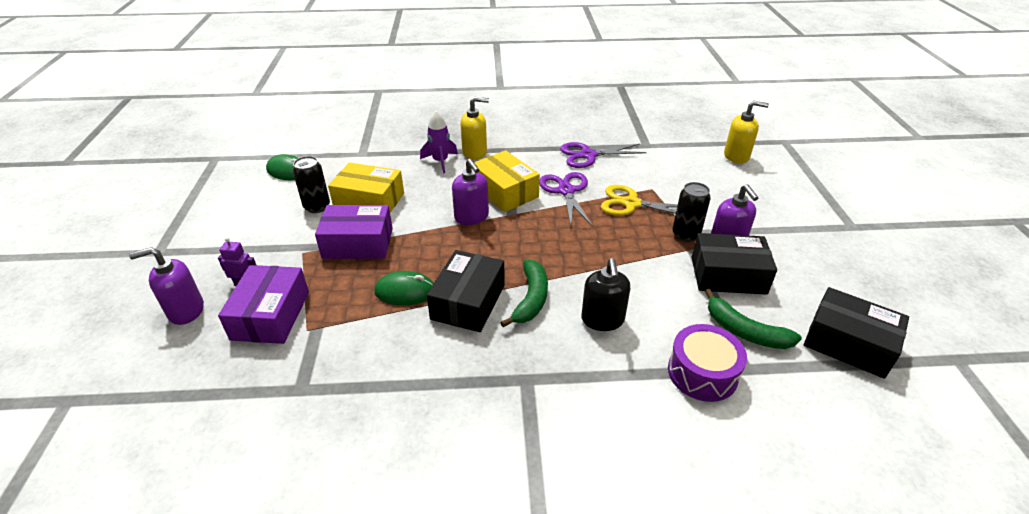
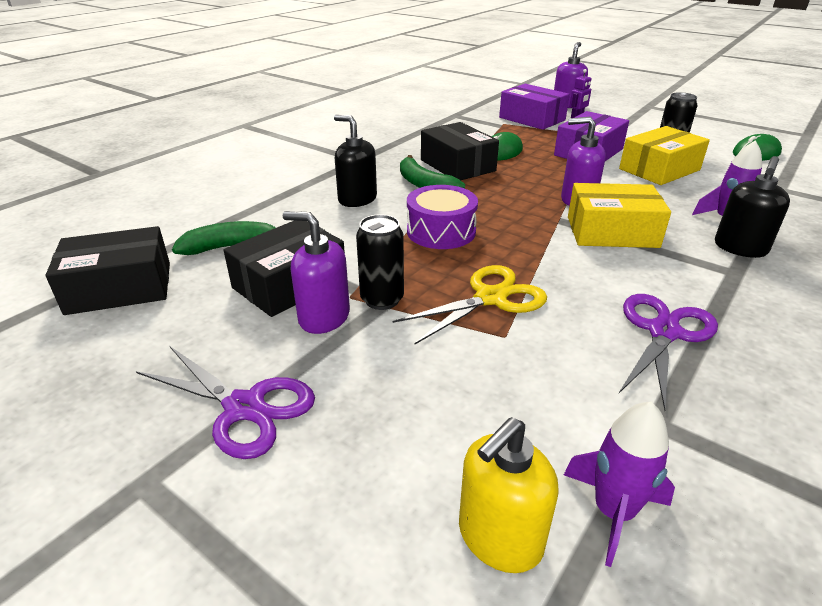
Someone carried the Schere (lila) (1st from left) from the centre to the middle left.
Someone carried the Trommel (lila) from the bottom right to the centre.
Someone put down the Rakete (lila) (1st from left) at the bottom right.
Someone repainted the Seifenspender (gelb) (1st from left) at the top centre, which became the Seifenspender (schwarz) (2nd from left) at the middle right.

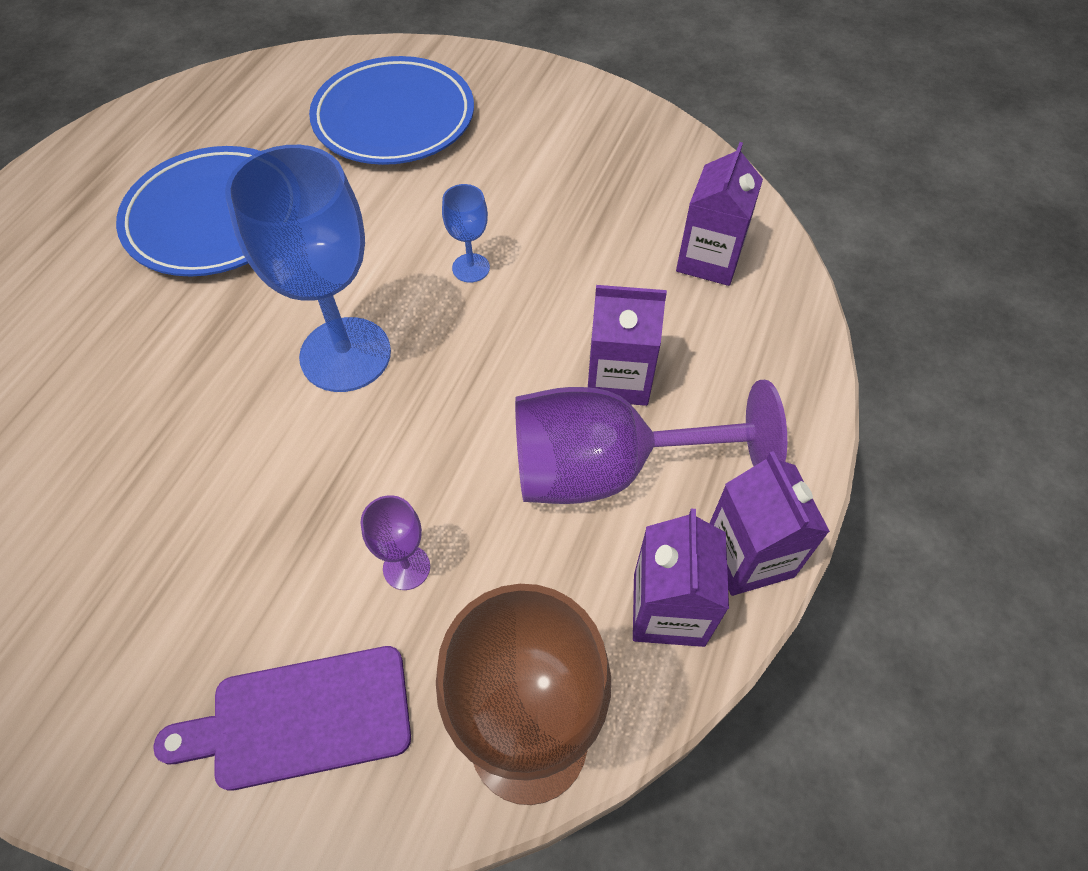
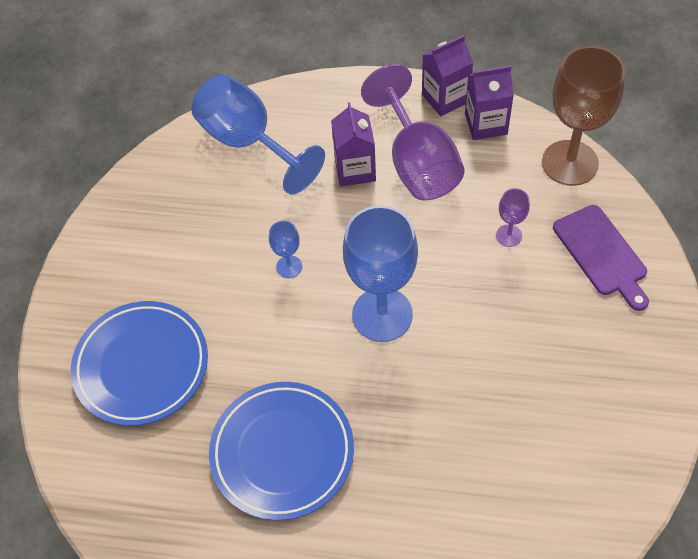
Someone swapped the Getränkekarton (lila) (3rd from left) at the top centre for the Kelch (blau) (1st from left) at the top centre.

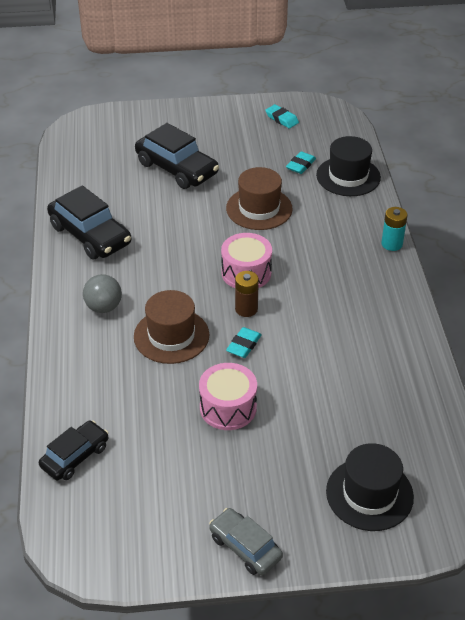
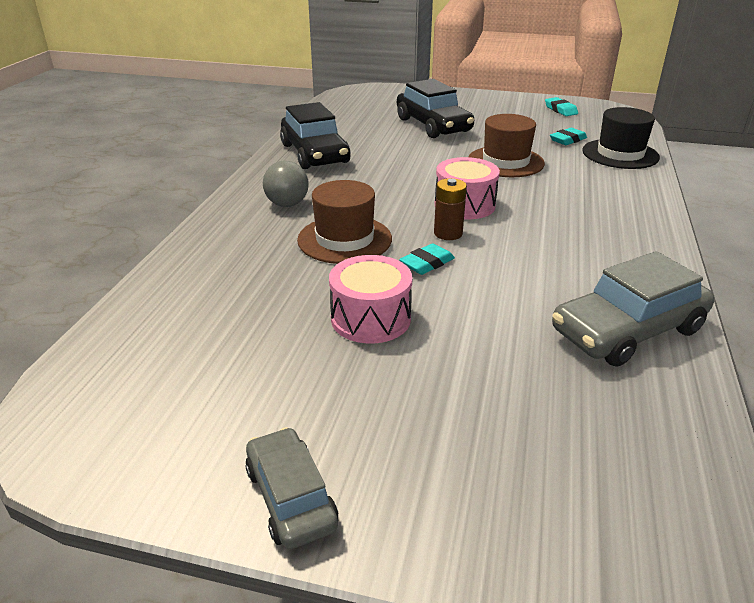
Someone put down the Auto (grau) (2nd from left) at the middle right.
Someone took away the Auto (schwarz) (1st from left) at the bottom left.
Someone took away the Hut (schwarz) (2nd from left) at the bottom right.
Someone took away the Batterie (türkis) at the middle right.

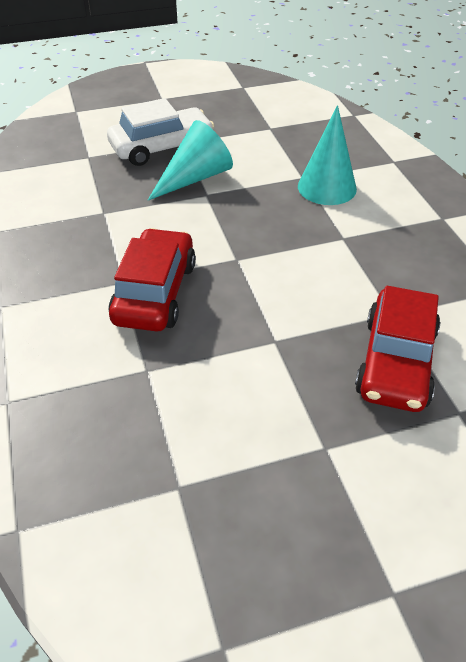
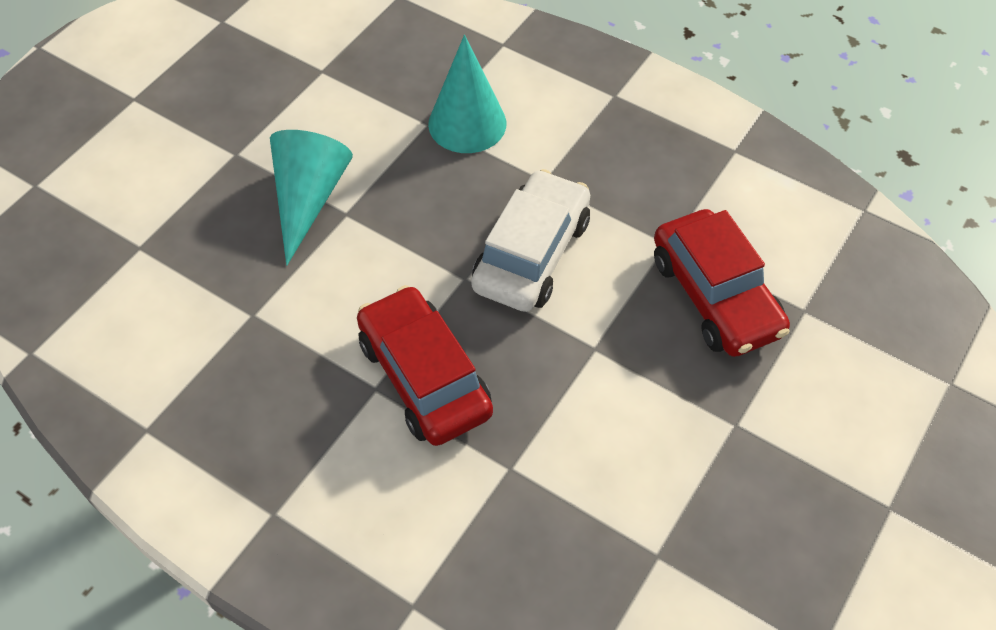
Someone carried the Auto (weiß) from the top centre to the centre.

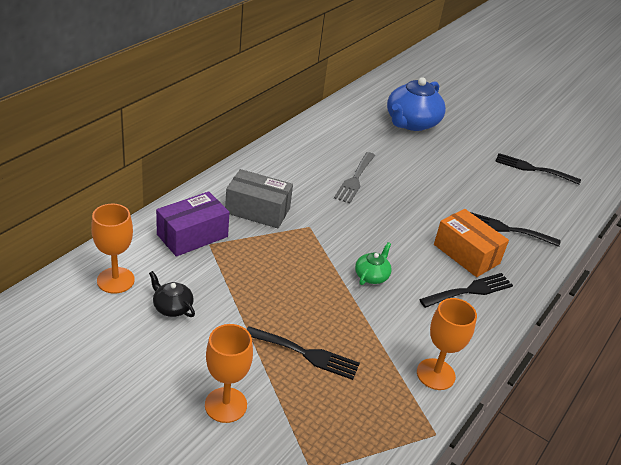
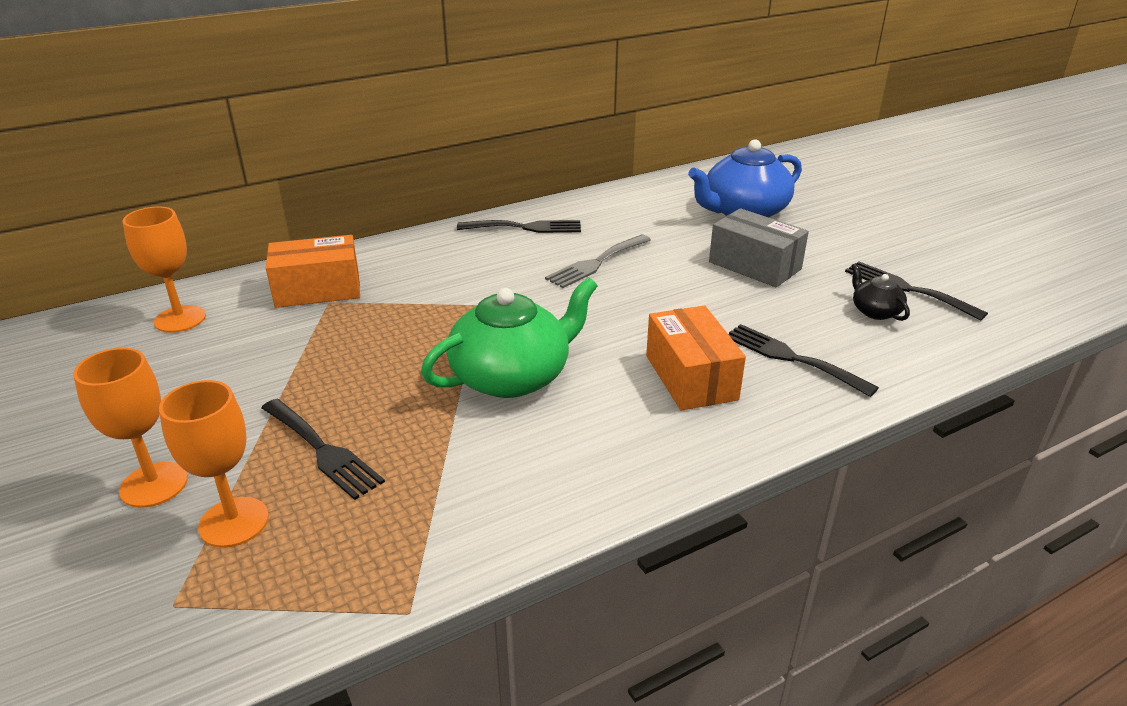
Someone carried the Kelch (orange) (3rd from left) from the bottom right to the middle left.
Someone repainted the Schachtel (lila) at the middle left, which became the Schachtel (orange) (1st from left) at the middle left.
Someone scaled the Teekanne (grün) at the centre by 2.11.
Someone carried the Gabel (schwarz) (2nd from left) from the middle right to the top centre.
Someone carried the Schachtel (grau) from the centre to the middle right.
Someone carried the Teekanne (schwarz) from the middle left to the middle right.

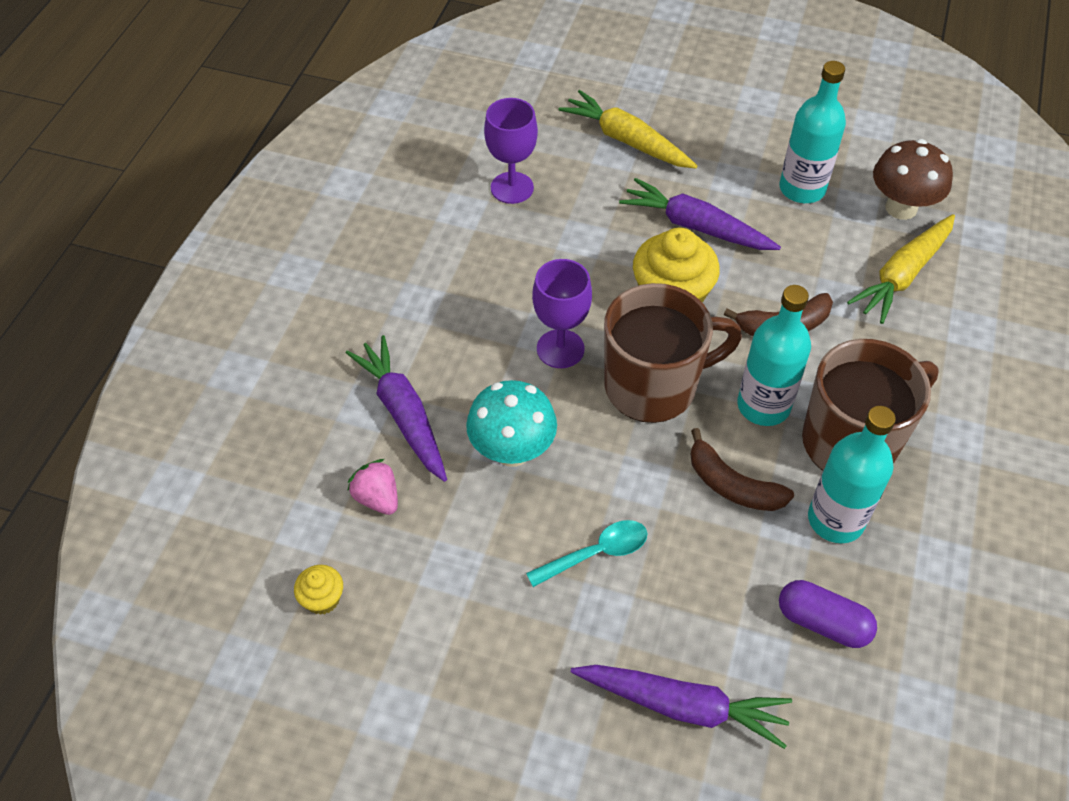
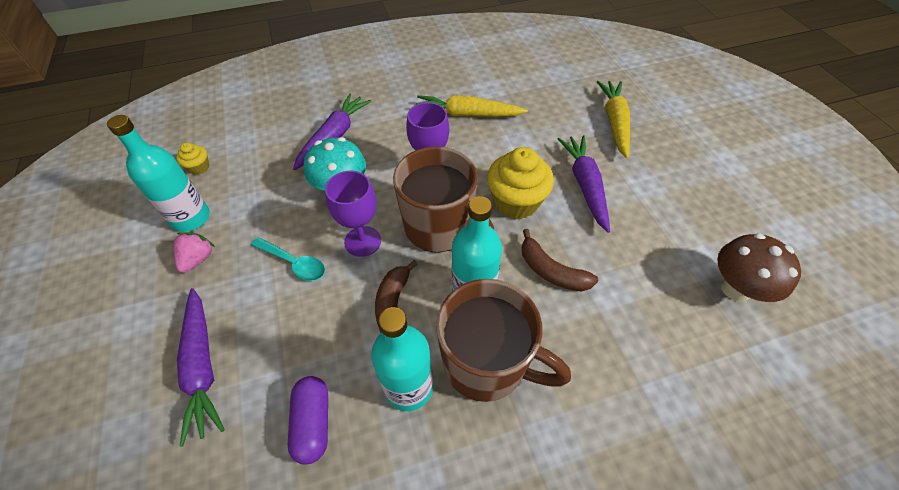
Someone carried the Flasche (türkis) (2nd from left in the first image) from the top right to the middle left.
Someone carried the Erdbeere (rosa) from the centre to the middle left.
Someone carried the Kelch (lila) (1st from left) from the top centre to the centre.
Someone carried the Karotte (gelb) (2nd from left in the first image) from the middle right to the top centre.

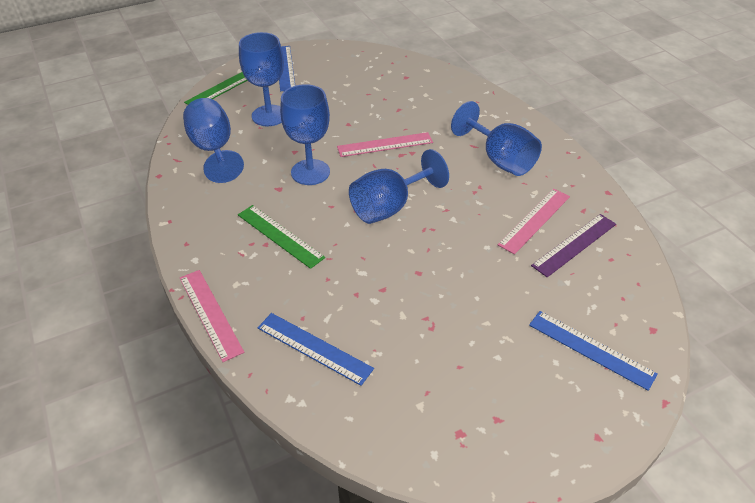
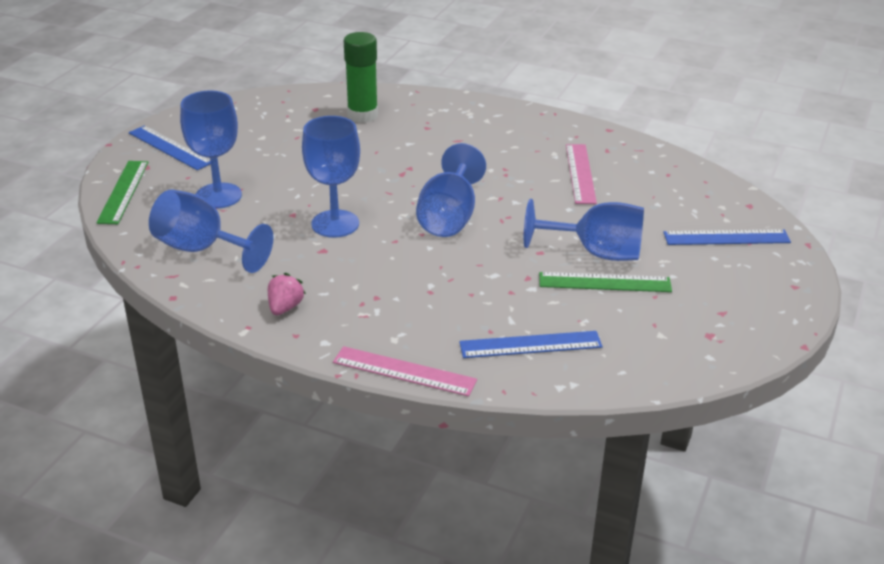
Someone put down the Erdbeere (rosa) at the middle left.
Someone put down the Klebestift (grün) at the top centre.
Someone carried the Kelch (blau) (5th from left) from the top centre to the centre.
Someone carried the Lineal (grün) (2nd from left) from the centre to the middle right.
Someone took away the Lineal (rosa) (2nd from left) at the top centre.
Someone took away the Lineal (lila) at the middle right.

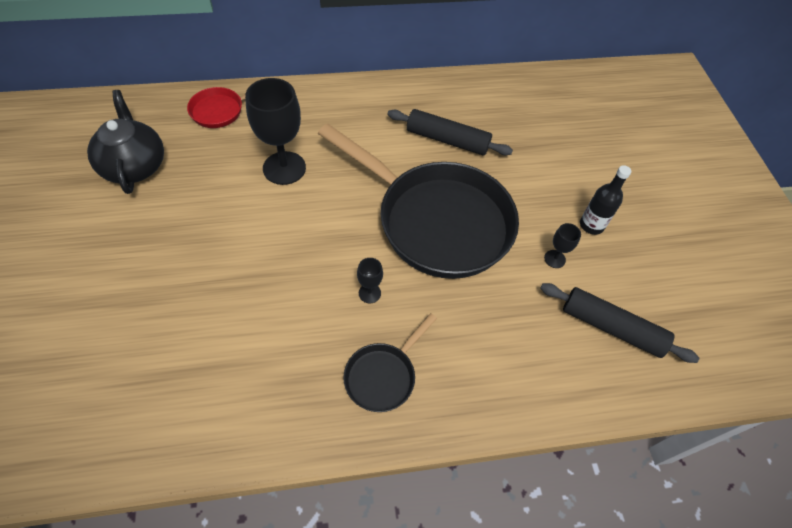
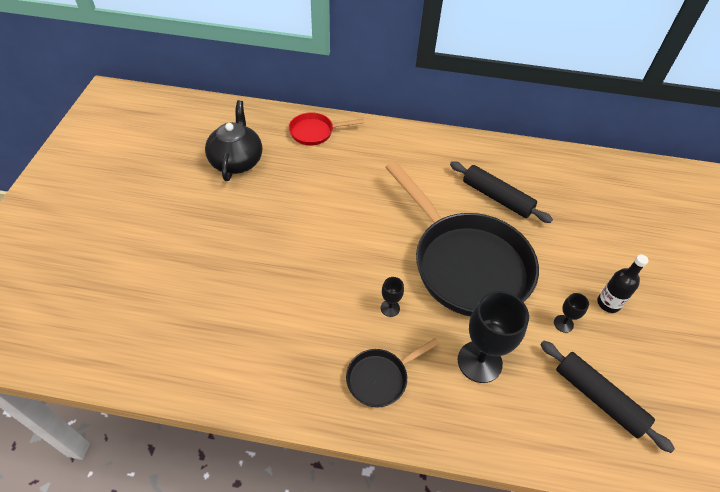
Someone carried the Kelch (schwarz) (1st from left in the first image) from the top centre to the bottom right.

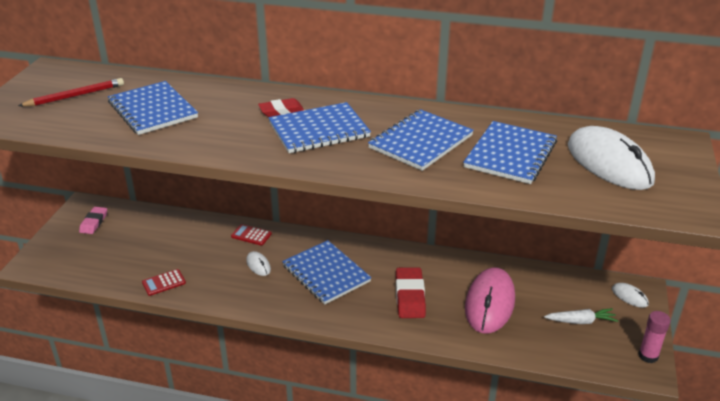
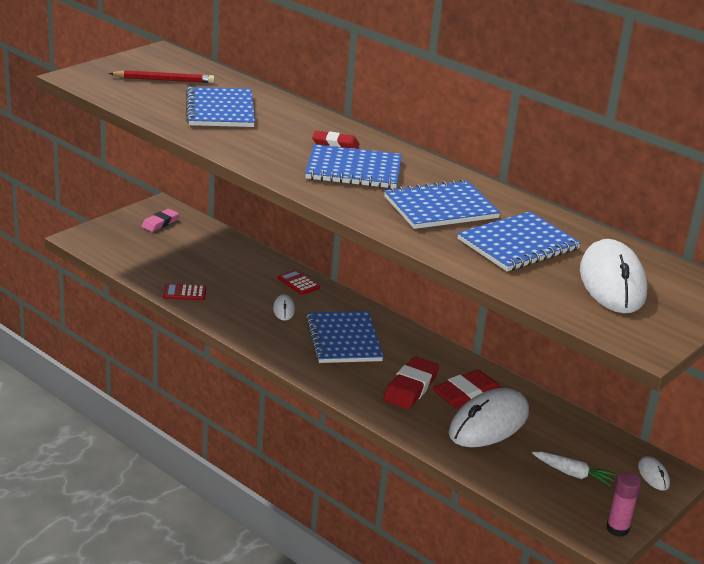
Someone put down the Radiergummi (rot) (3rd from left) at the bottom centre.
Someone repainted the Computermaus (rosa) at the bottom right, which became the Computermaus (weiß) (2nd from left) at the bottom right.

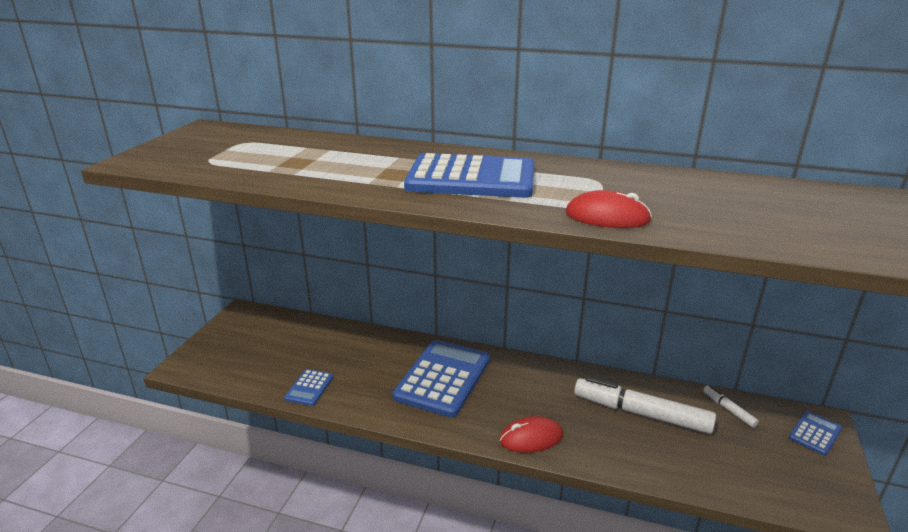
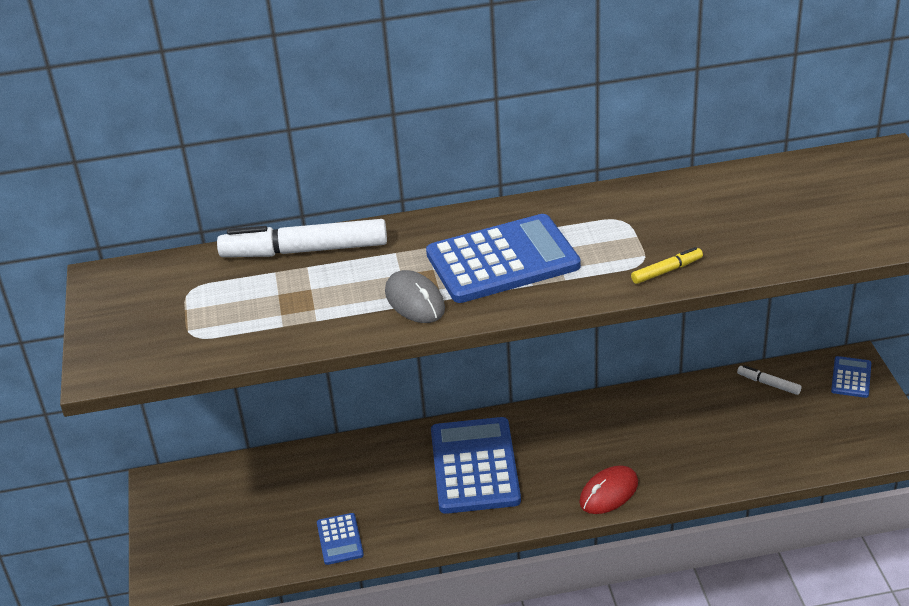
Someone carried the Filzstift (weiß) (1st from left) from the bottom right to the middle left.
Someone put down the Computermaus (grau) at the centre.
Someone swapped the Computermaus (rot) (2nd from left) at the middle right for the Filzstift (gelb) at the middle right.

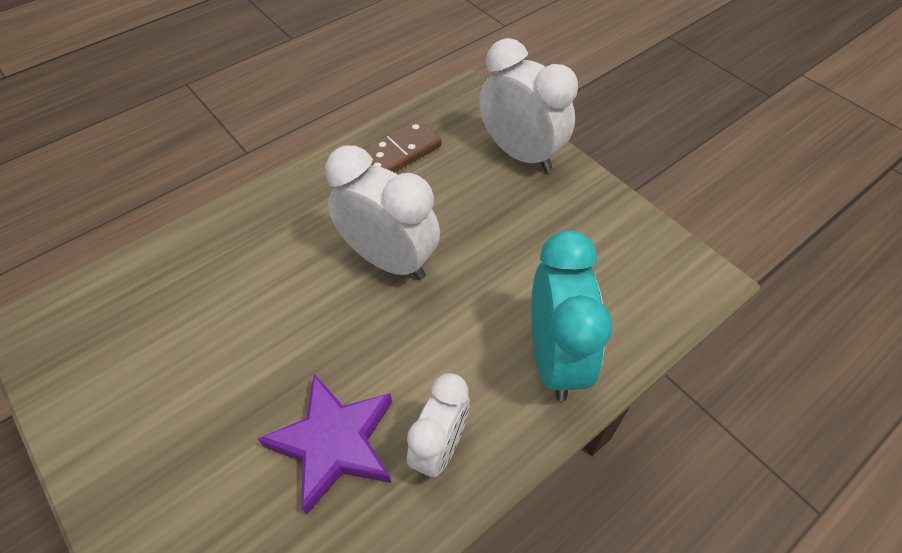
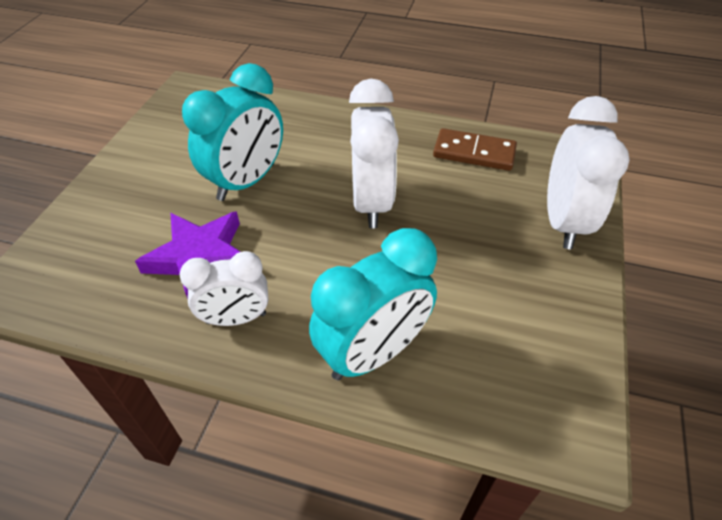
Someone put down the Wecker (türkis) (1st from left) at the top left.

